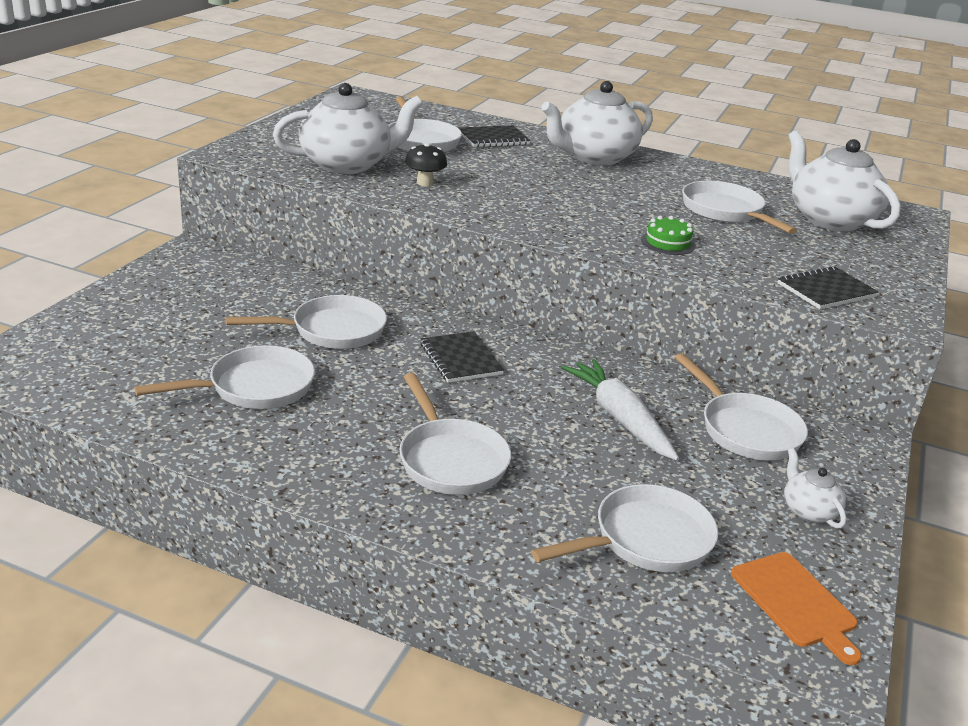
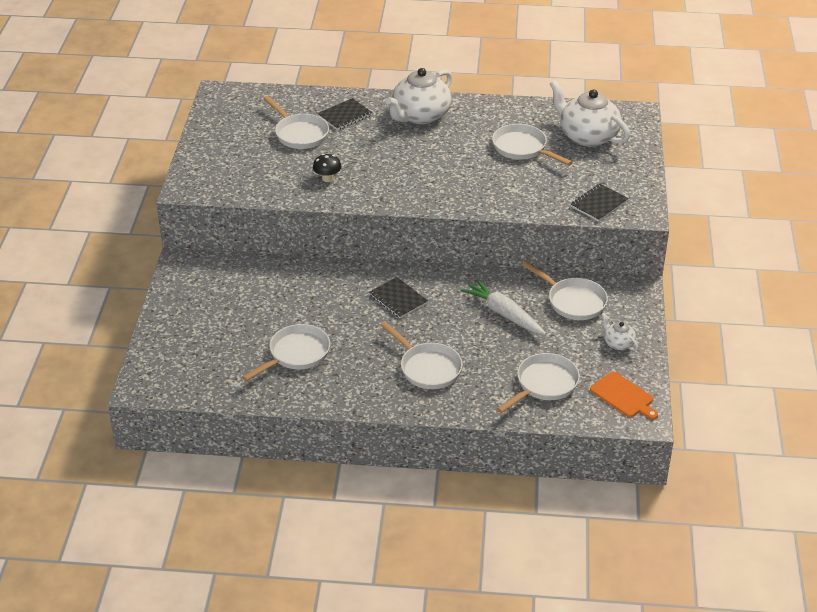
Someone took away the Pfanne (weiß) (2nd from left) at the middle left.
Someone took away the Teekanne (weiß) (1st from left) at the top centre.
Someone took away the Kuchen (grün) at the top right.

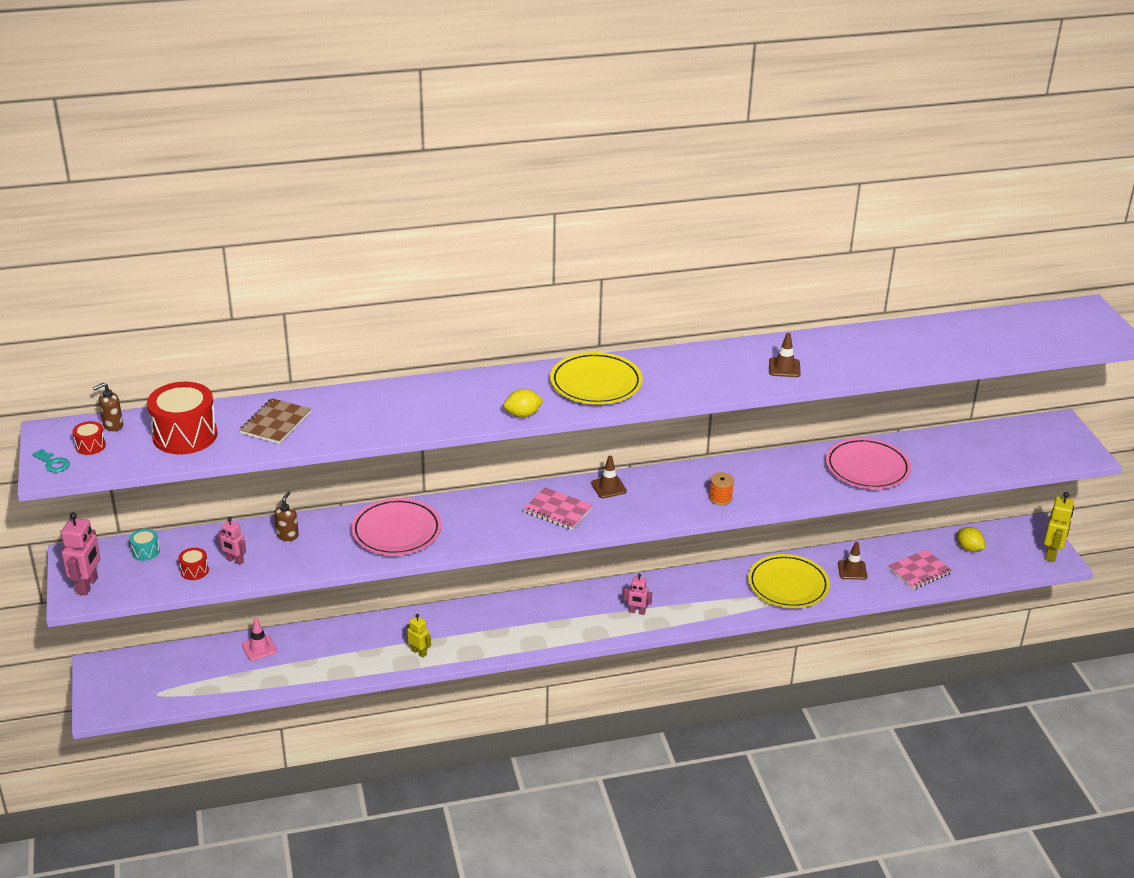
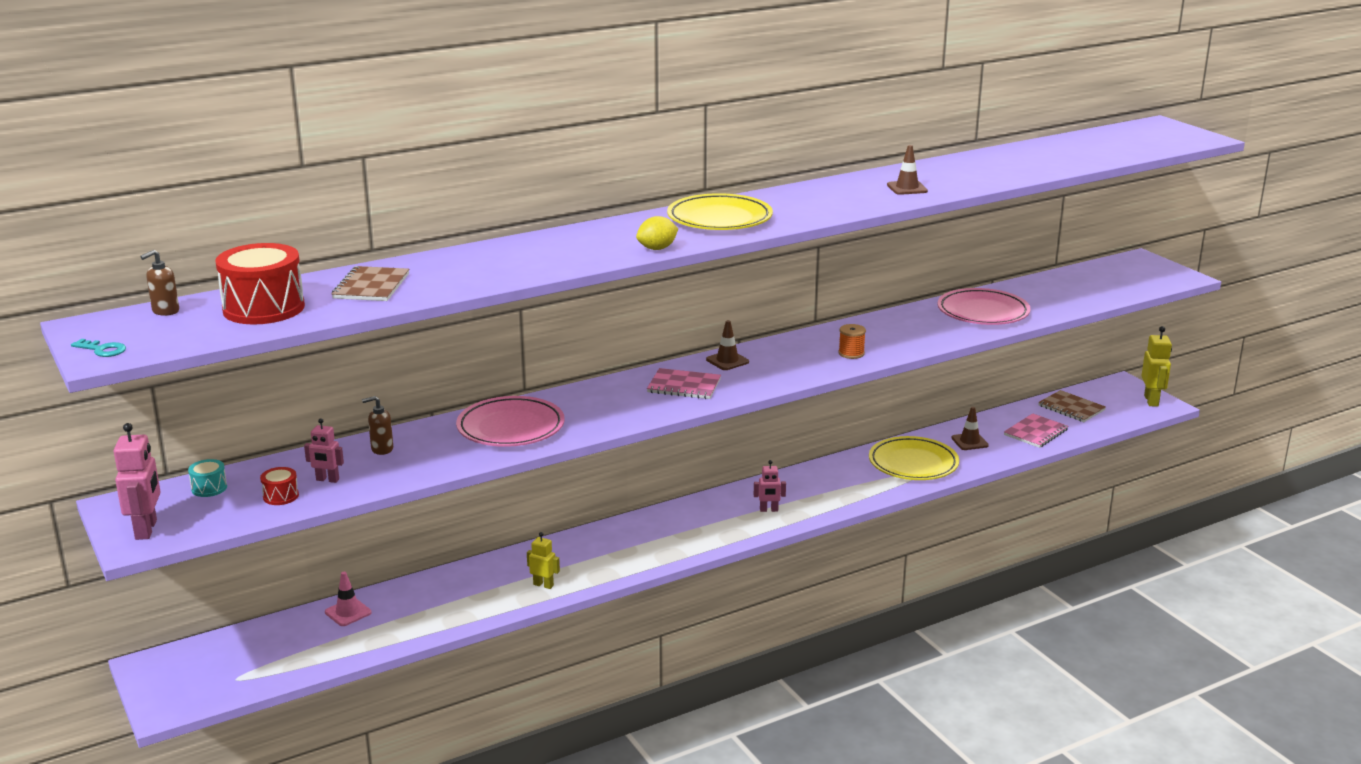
Someone rotated the Seifenspender (braun) (2nd from left) at the middle left by 105 degrees counterclockwise.
Someone swapped the Zitrone (gelb) (2nd from left) at the middle right for the Notizbuch (braun) (2nd from left) at the middle right.
Someone took away the Trommel (rot) (1st from left) at the middle left.

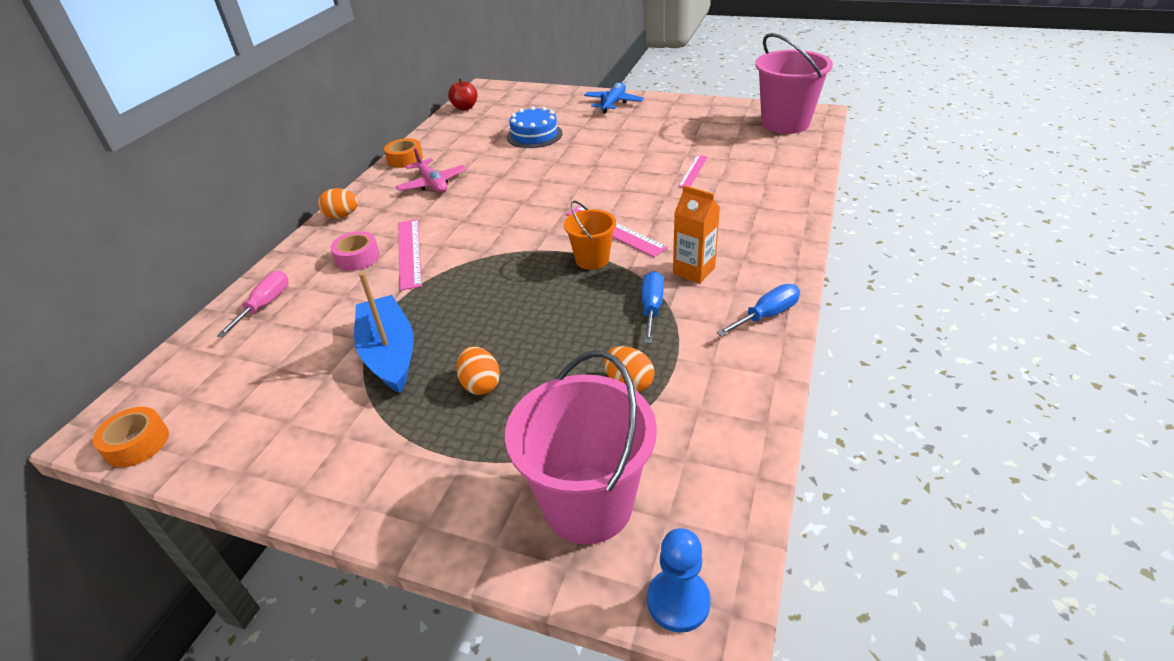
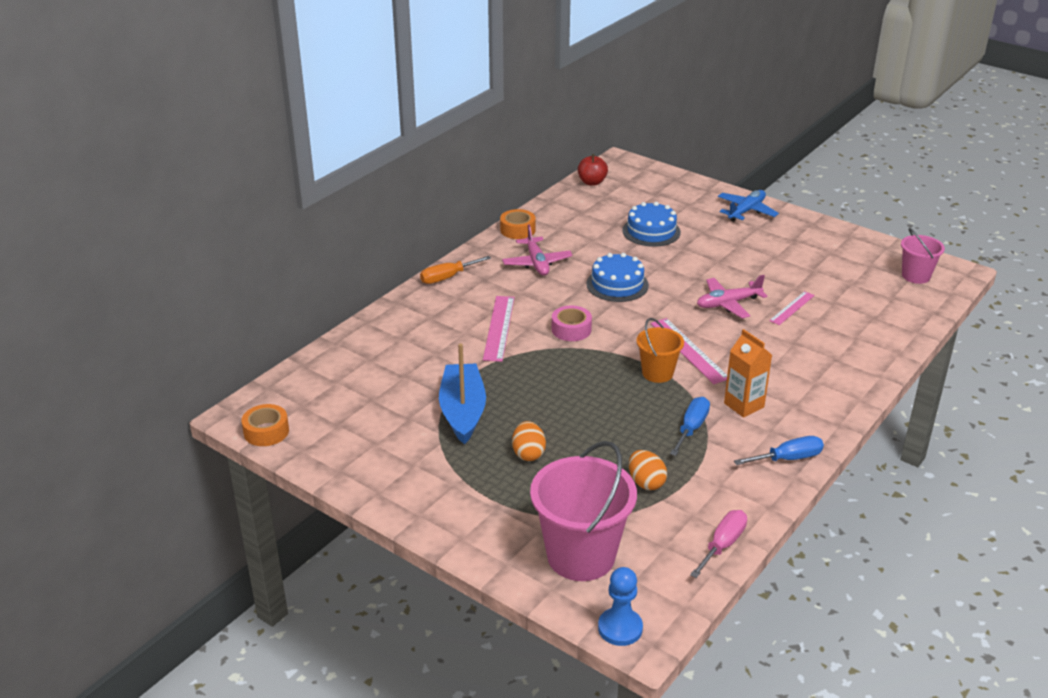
Someone swapped the Ei (orange) (1st from left) at the top left for the Schraubenzieher (orange) at the centre.
Someone carried the Klebeband (rosa) from the middle left to the centre.
Someone put down the Kuchen (blau) (1st from left) at the centre.
Someone carried the Schraubenzieher (rosa) from the middle left to the bottom right.
Someone put down the Flugzeug (rosa) (2nd from left) at the middle right.
Someone scaled the Eimer (rosa) (2nd from left) at the top right by 0.55.

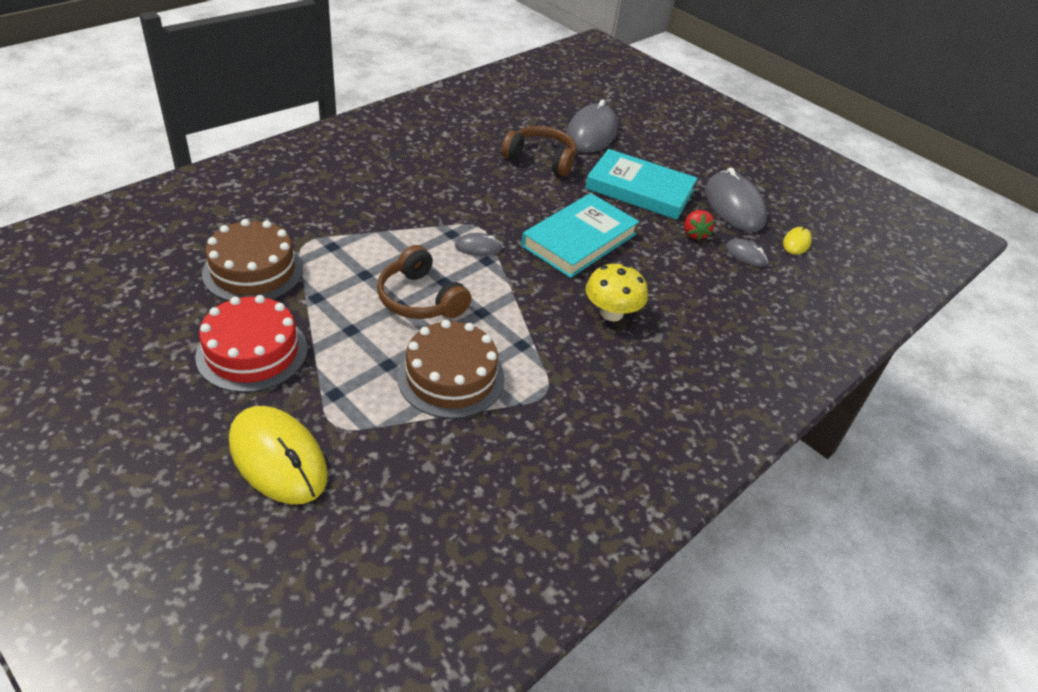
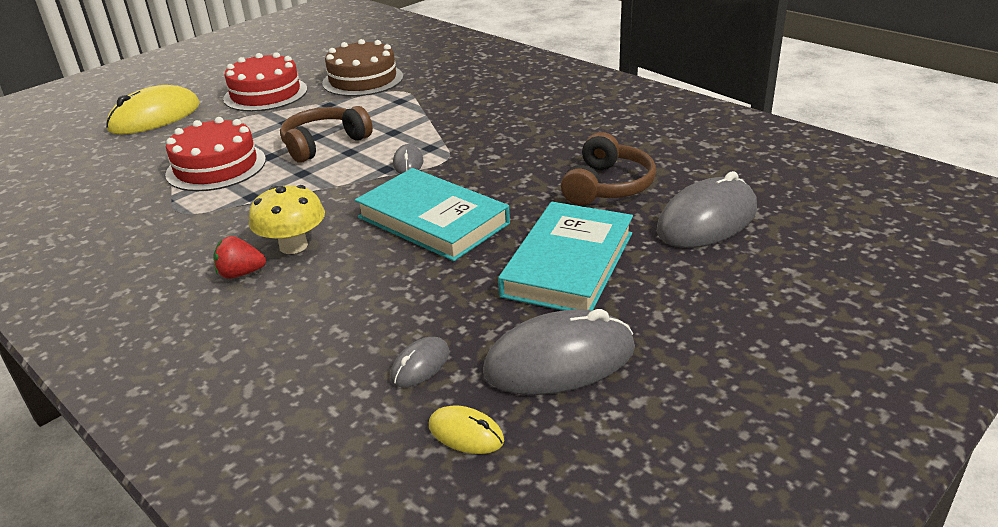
Someone repainted the Kuchen (braun) (2nd from left) at the centre, which became the Kuchen (rot) (1st from left) at the top left.
Someone carried the Erdbeere (rot) from the top right to the middle left.
Someone rotated the Computermaus (grau) (2nd from left in the first image) at the top centre by 60 degrees counterclockwise.

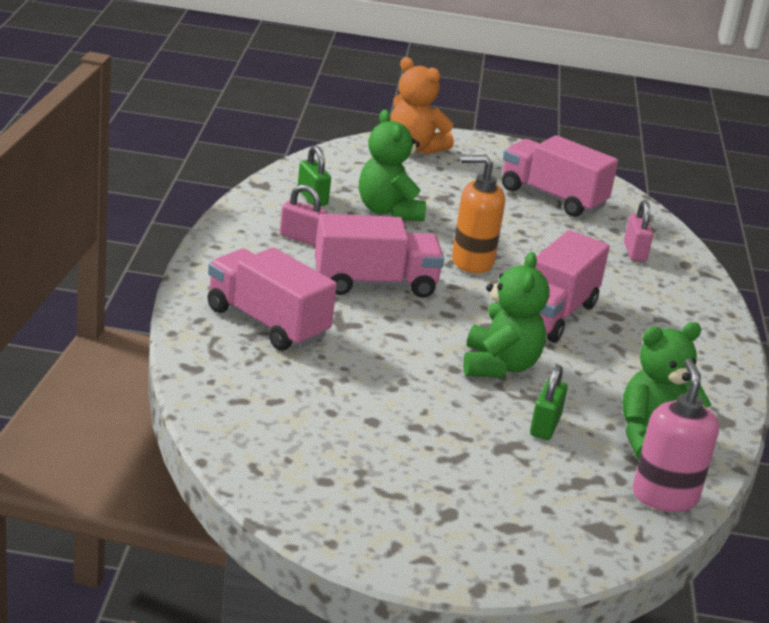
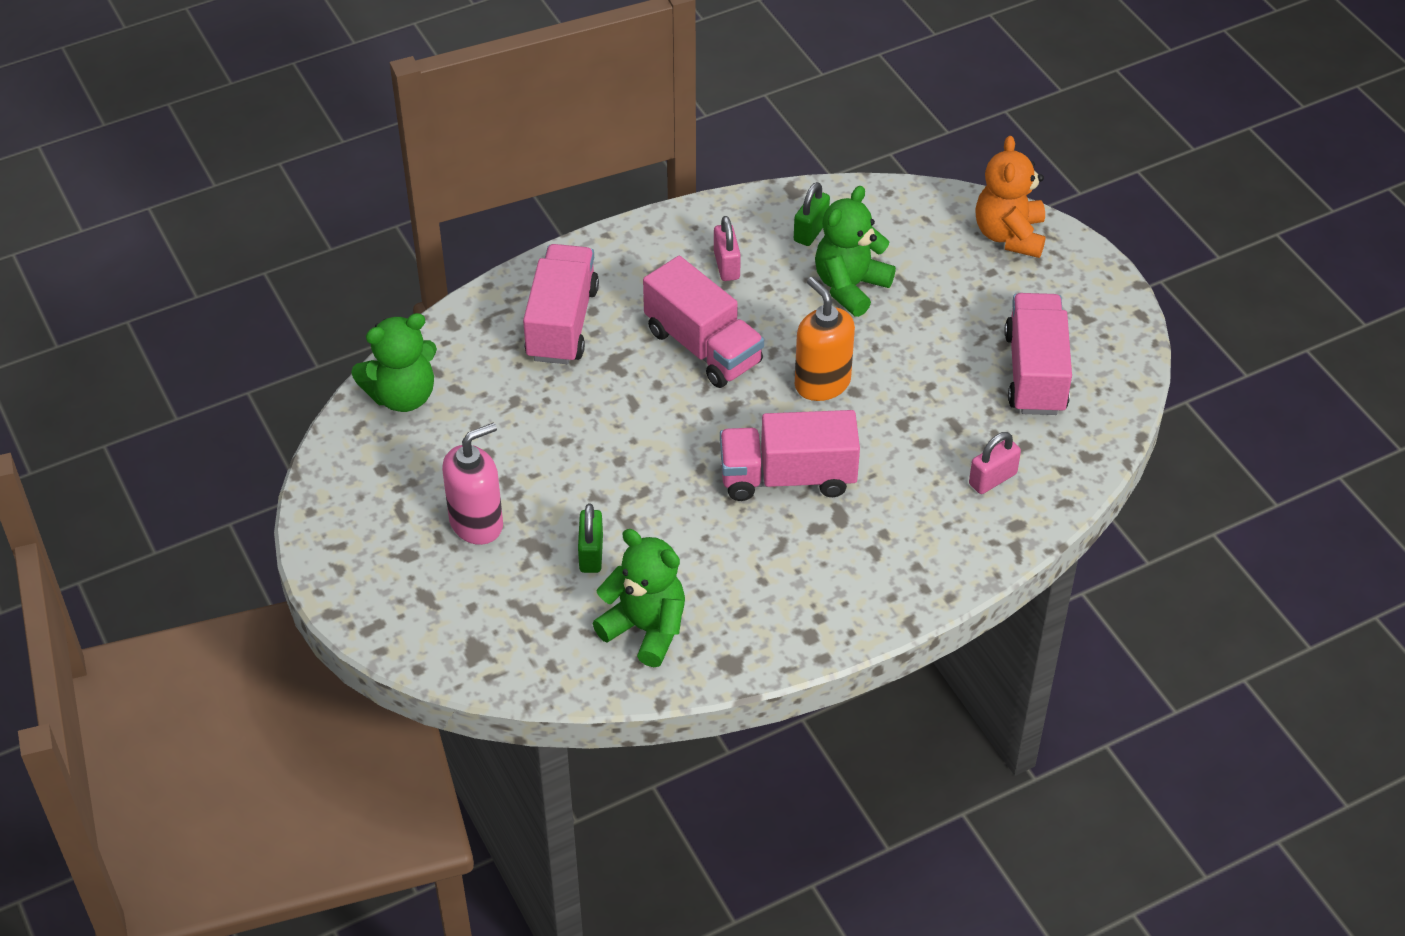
Someone carried the Teddybär (grün) (2nd from left in the first image) from the centre to the middle left.
Someone carried the Seifenspender (rosa) from the bottom right to the centre.
Someone rotated the Vorhängeschloss (grün) (2nd from left in the first image) at the middle right by 75 degrees counterclockwise.

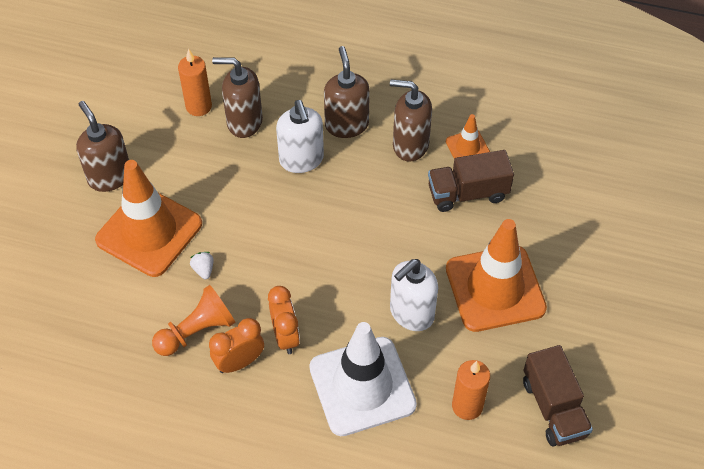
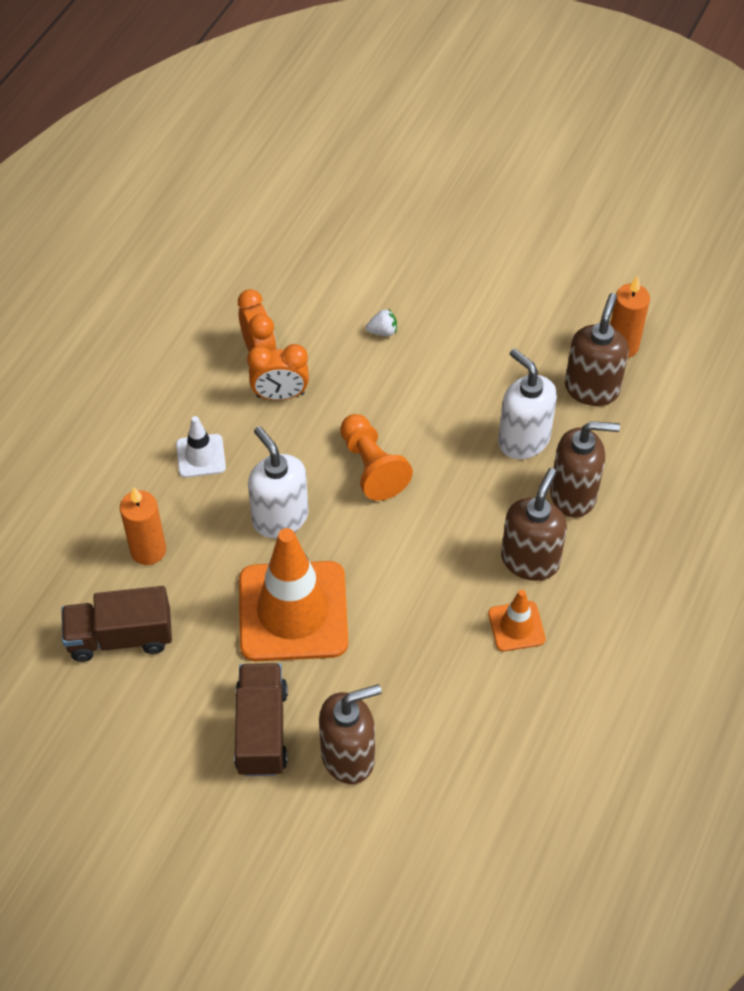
Someone scaled the Leitkegel (weiß) at the bottom centre by 0.47.
Someone carried the Lastwagen (braun) (1st from left in the first image) from the middle right to the bottom centre.
Someone carried the Seifenspender (braun) (1st from left) from the top left to the bottom centre.
Someone carried the Bauer (orange) from the bottom left to the centre.
Someone rotated the Seifenspender (weiß) (1st from left in the first image) at the top centre by 60 degrees clockwise.
Someone took away the Leitkegel (orange) (1st from left) at the middle left.

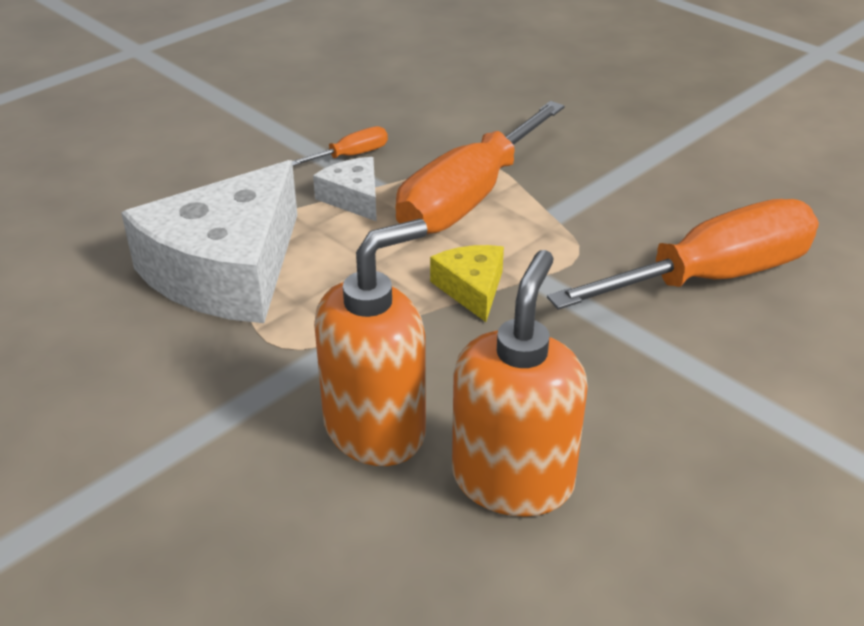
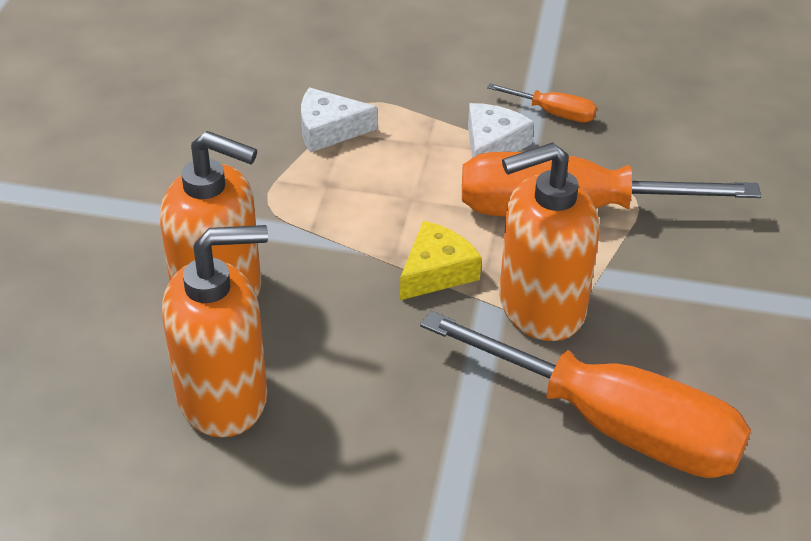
Someone scaled the Käse (weiß) (1st from left) at the middle left by 0.45.
Someone put down the Seifenspender (orange) (3rd from left) at the middle right.

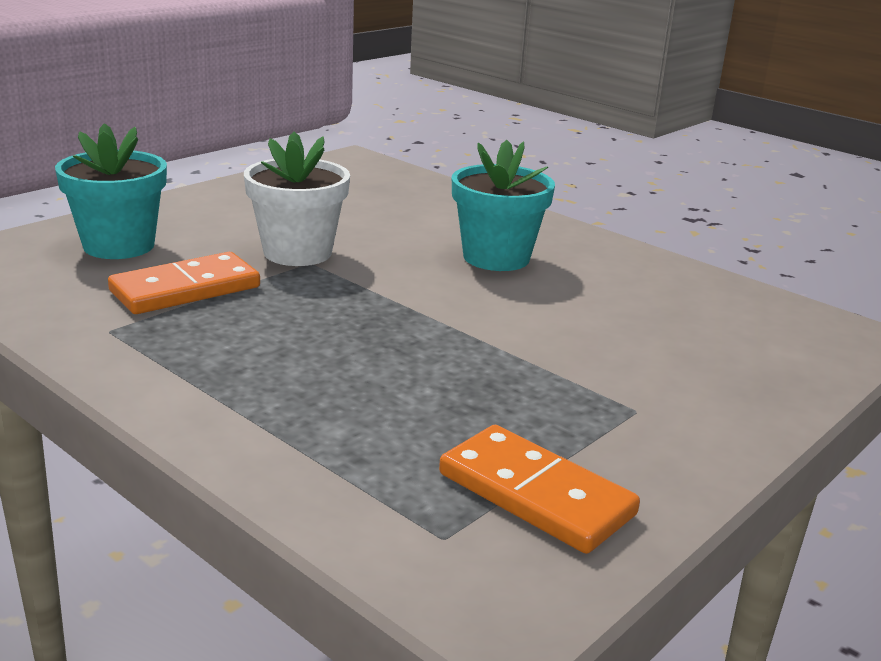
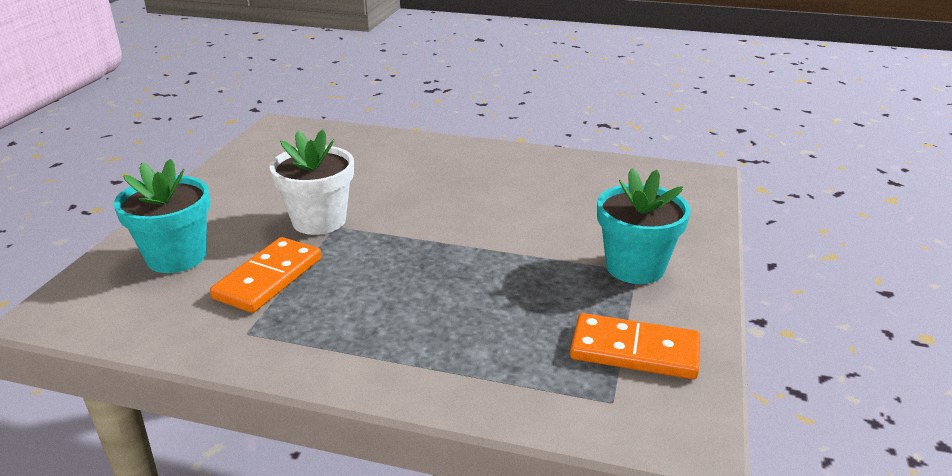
Someone carried the Blumentopf (türkis) (2nd from left) from the top centre to the middle right.

